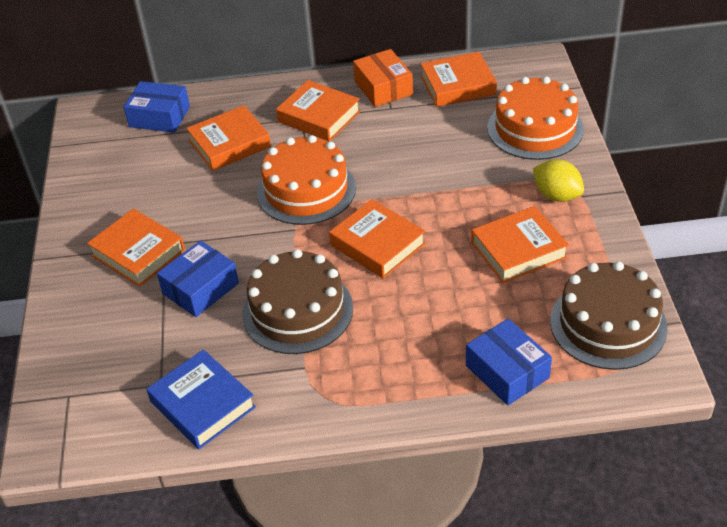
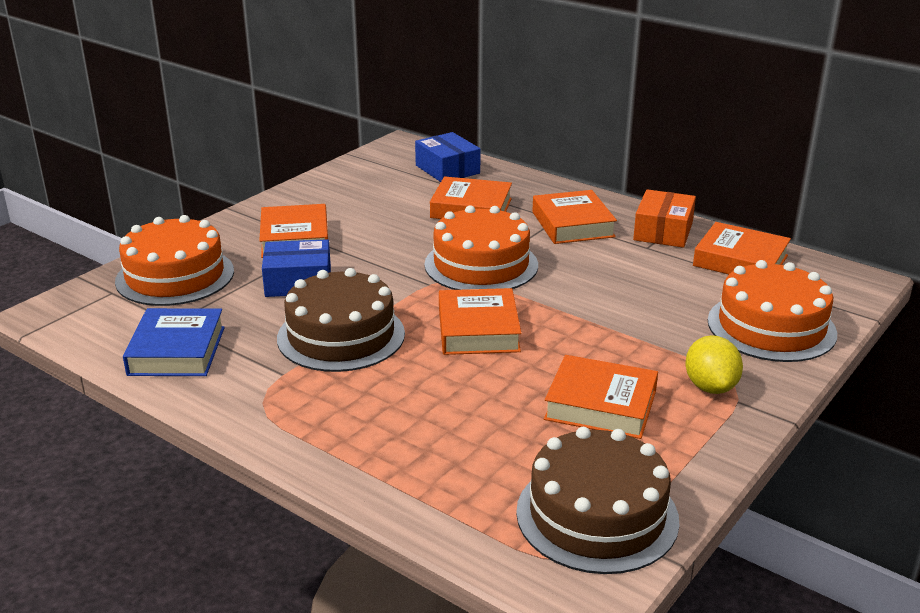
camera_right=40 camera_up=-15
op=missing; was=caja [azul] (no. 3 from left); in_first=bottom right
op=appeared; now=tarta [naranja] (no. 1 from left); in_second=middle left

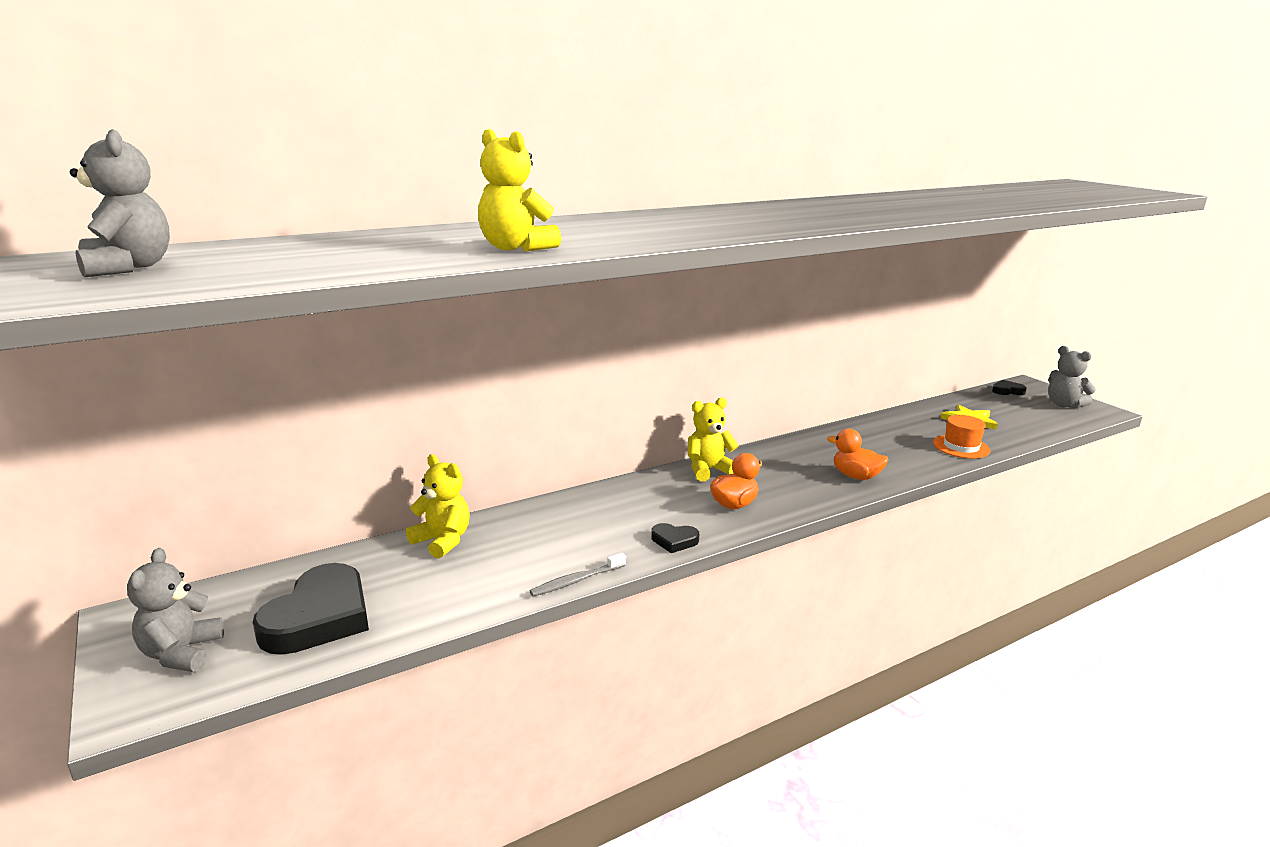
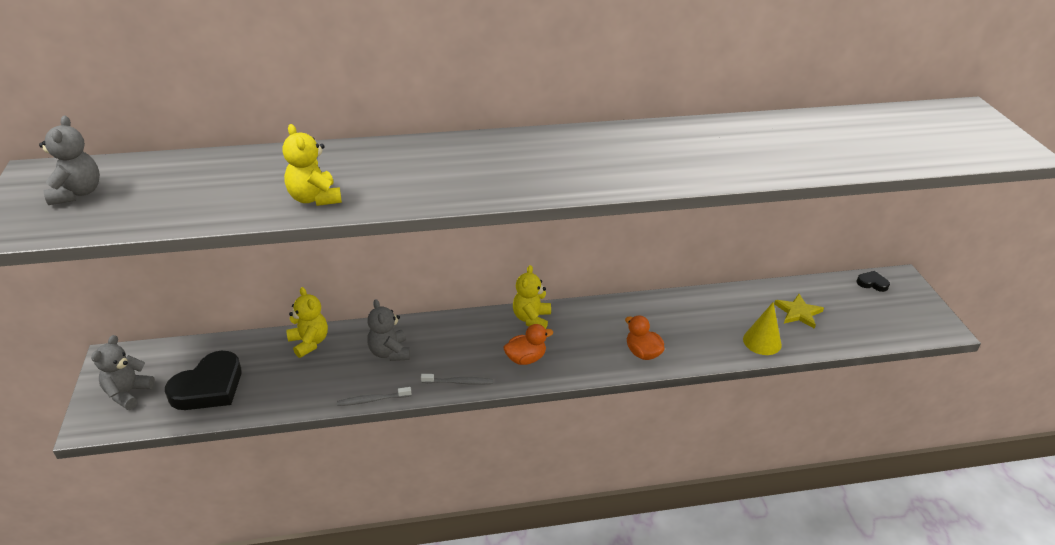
camera_right=20 camera_up=15
op=exchanged; was=corazón [negro] (no. 2 from left); now=cepillo de dientes [gris] (no. 2 from left); in_first=centre; in_second=bottom centre
op=spun; was=osito [amarillo] (no. 3 from left); in_first=centre; in_second=centre; clockwise=-75
op=exchanged; was=sombrero [naranja]; now=cono [amarillo]; in_first=middle right; in_second=middle right
op=relocated; was=osito [gris] (no. 3 from left); in_first=middle right; in_second=centre

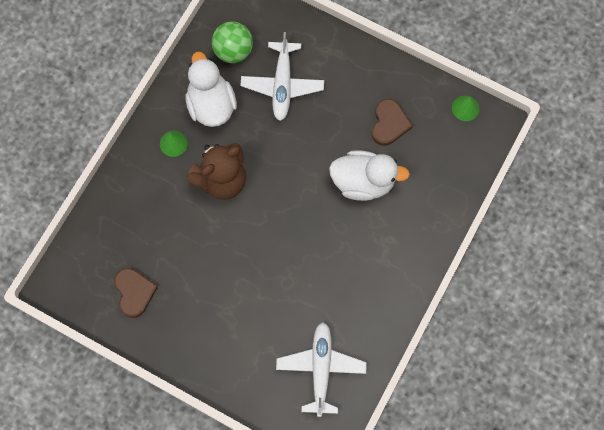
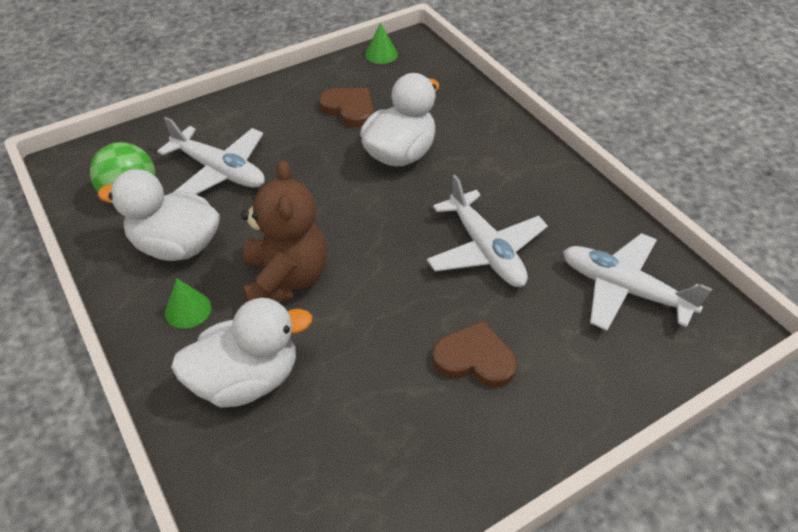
camera_right=-60 camera_up=-25
op=relocated; was=corazón [marrón] (no. 1 from left in the first image); now=corazón [marrón] (no. 2 from left); in_first=bottom left; in_second=centre
op=appeared; now=pato [blanco] (no. 2 from left); in_second=middle left
op=appeared; now=avión [blanco] (no. 2 from left); in_second=centre

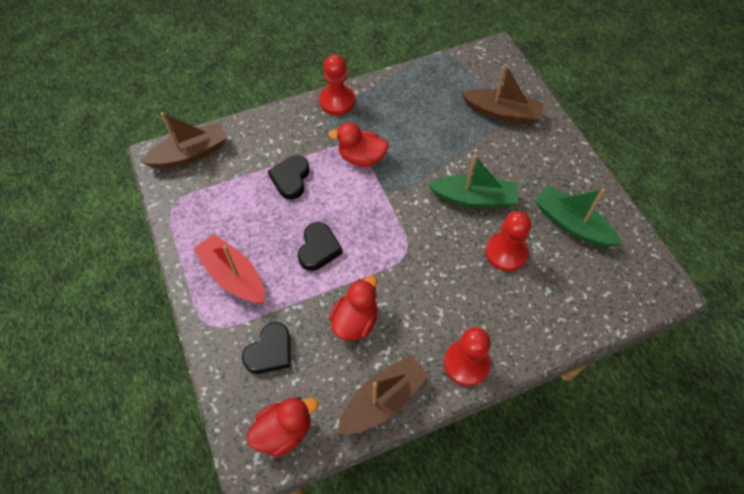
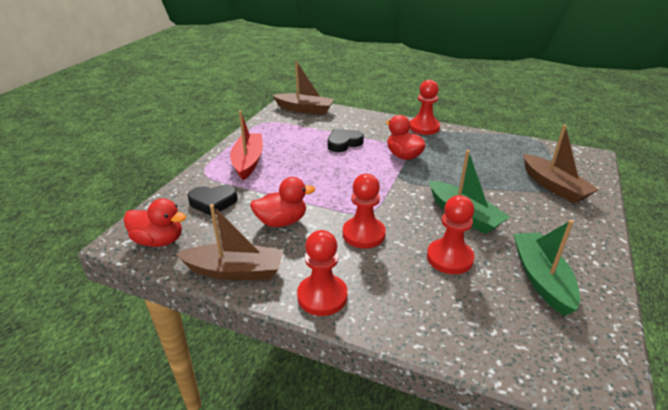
camera_right=45 camera_up=-25
op=missing; was=corazón [negro] (no. 3 from left); in_first=centre
op=appeared; now=peón [rojo] (no. 2 from left); in_second=centre

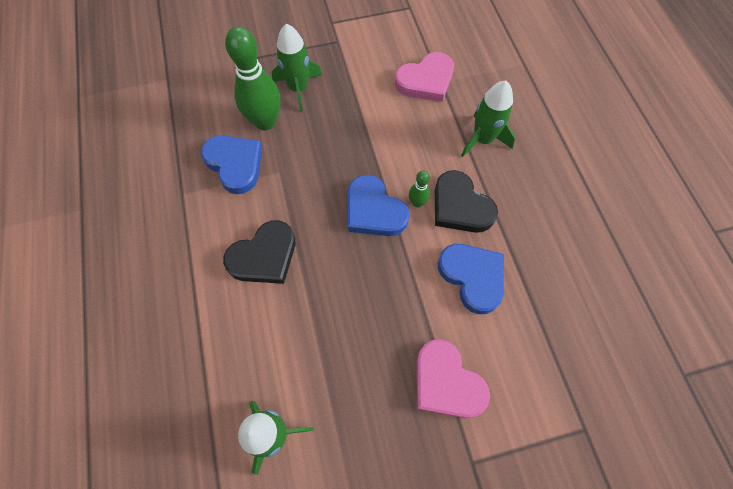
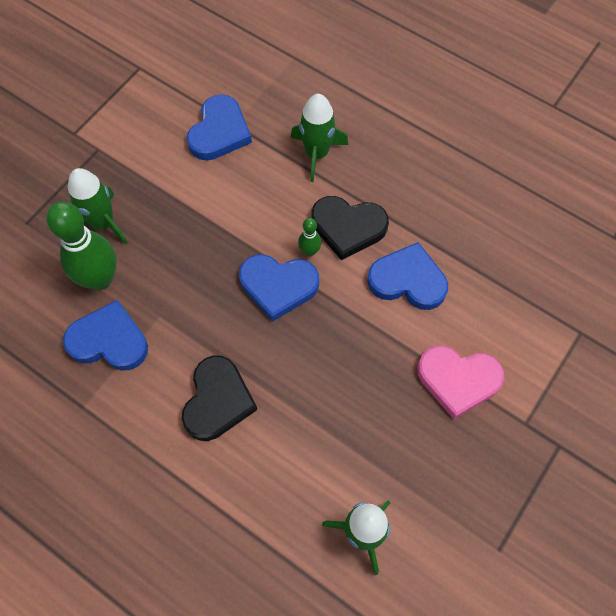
camera_right=-40 camera_up=0
op=colour; was=corazón [rosa] (no. 1 from left); now=corazón [azul] (no. 2 from left); in_first=top centre; in_second=top centre

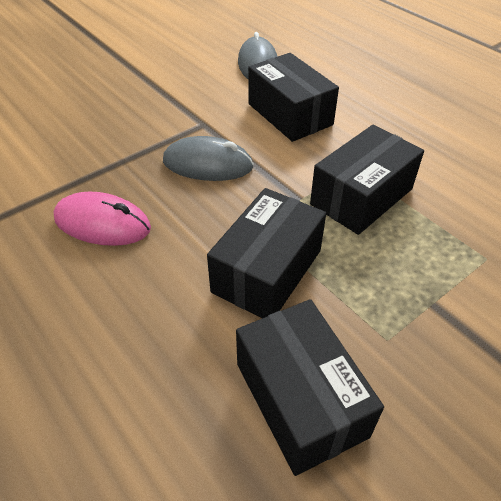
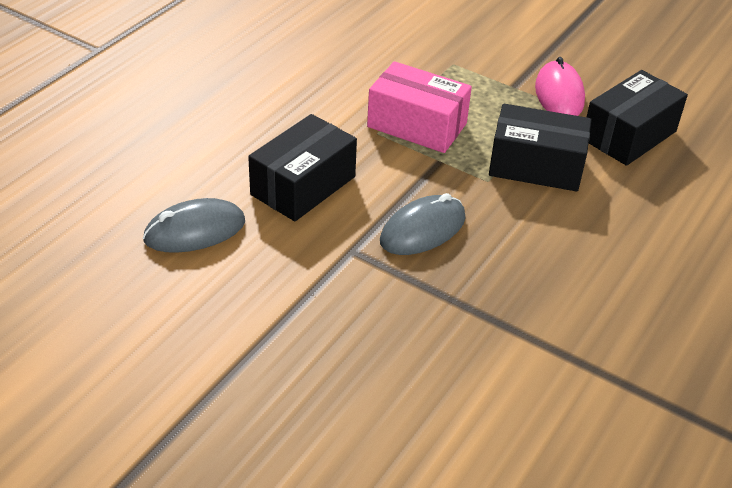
camera_right=-110 camera_up=-5
op=relocated; was=ratón [rosa]; in_first=middle left; in_second=top right
op=spun; was=ratón [gris] (no. 1 from left in the first image); in_first=top centre; in_second=centre; clockwise=60
op=colour; was=caja [negro] (no. 4 from left); now=caja [rosa]; in_first=middle right; in_second=top centre

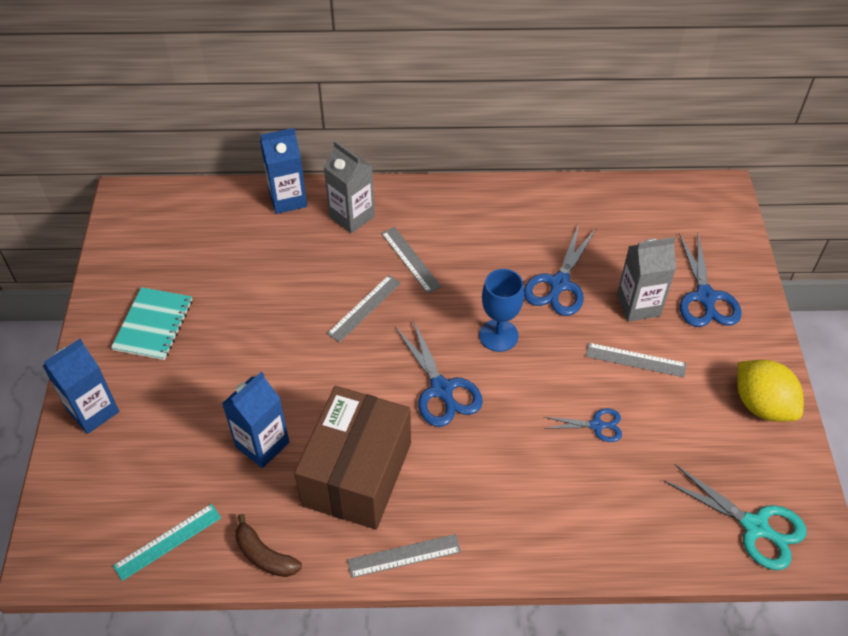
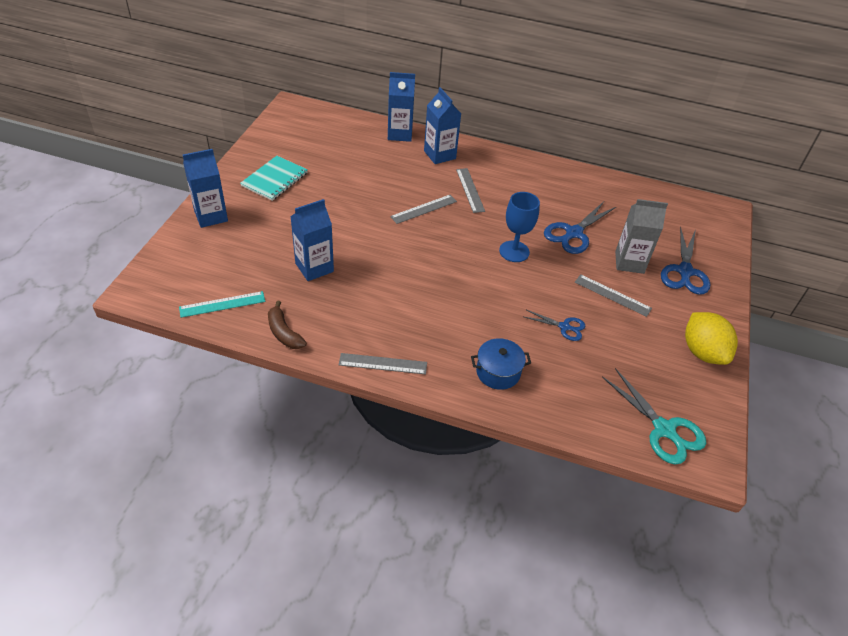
camera_right=15 camera_up=-5
op=missing; was=caja [marrón]; in_first=bottom centre
op=colour; was=cartón de leche [gris] (no. 1 from left); now=cartón de leche [azul] (no. 4 from left); in_first=top centre; in_second=top centre
op=missing; was=tijeras [azul] (no. 1 from left); in_first=centre
op=appeared; now=olla [azul]; in_second=centre

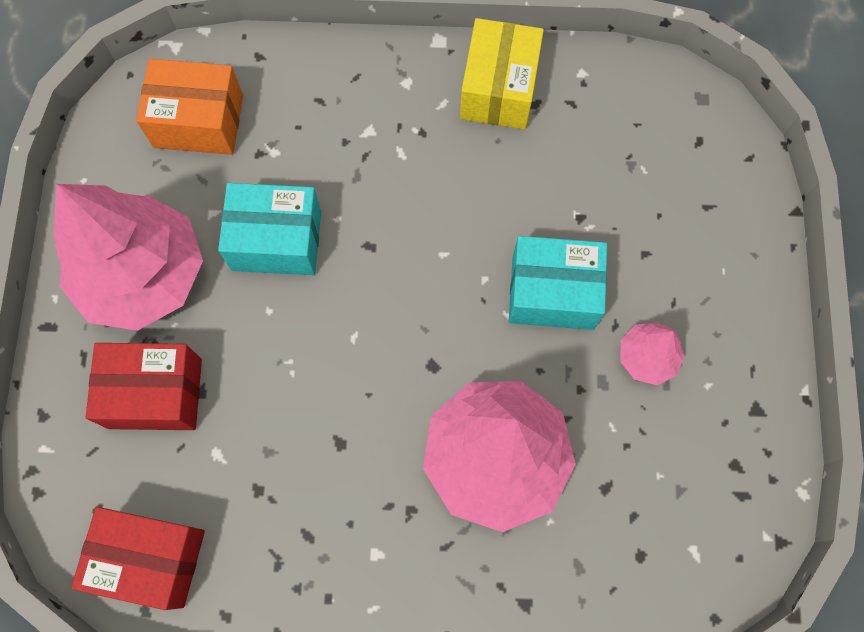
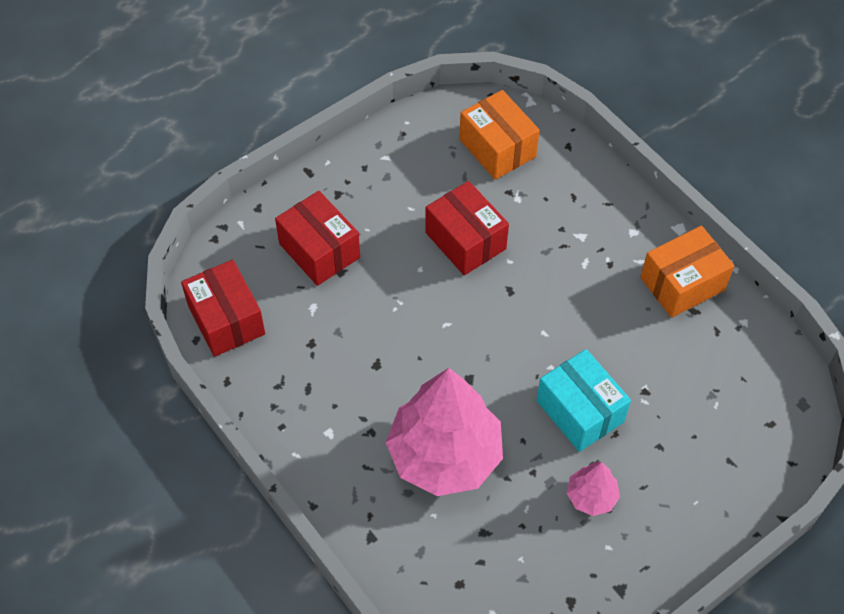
camera_right=50 camera_up=-15
op=missing; was=árbol [rosa] (no. 1 from left); in_first=middle left
op=colour; was=caja [turquesa] (no. 1 from left); now=caja [rojo] (no. 3 from left); in_first=middle left; in_second=centre
op=colour; was=caja [amarillo]; now=caja [naranja] (no. 2 from left); in_first=top centre; in_second=middle right

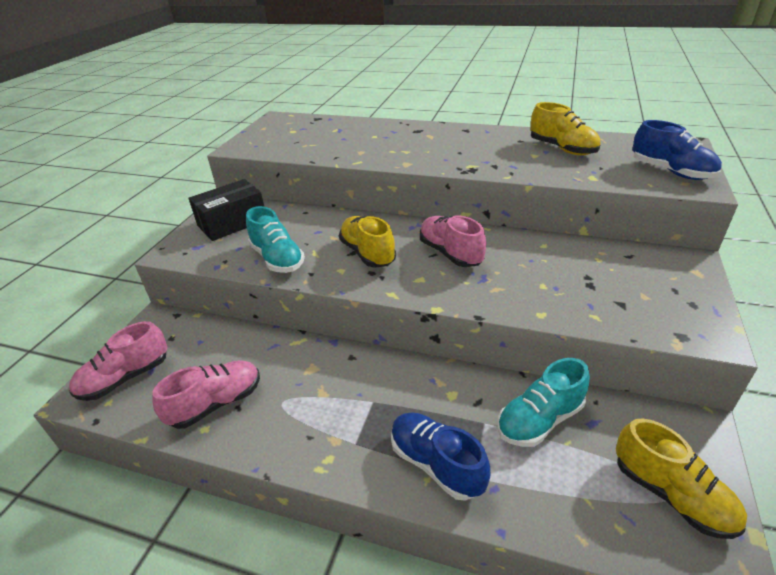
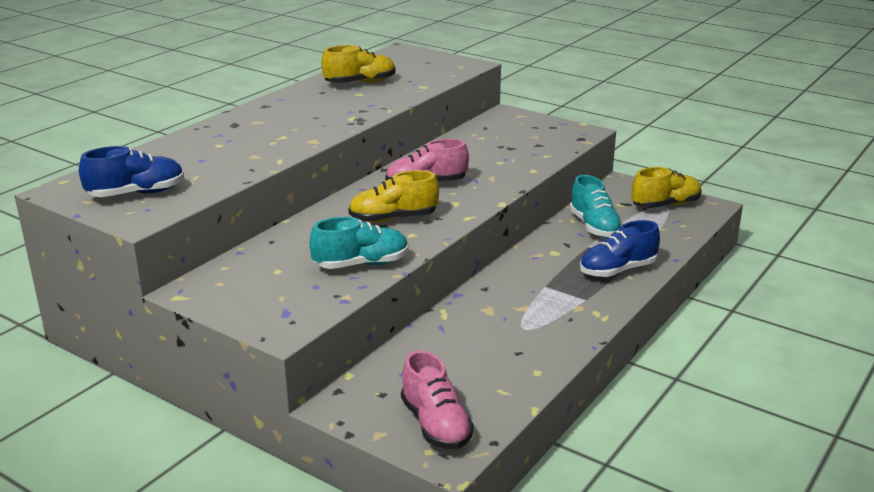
camera_right=-75 camera_up=-10
op=missing; was=zapato [rosa] (no. 2 from left); in_first=bottom left
op=missing; was=caja [negro]; in_first=middle left
op=relocated; was=zapato [azul] (no. 2 from left in the first image); now=zapato [azul] (no. 1 from left); in_first=top right; in_second=middle left

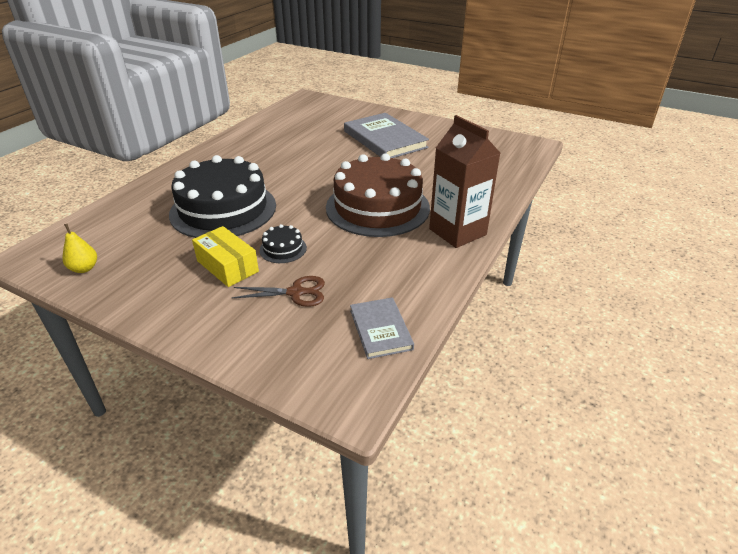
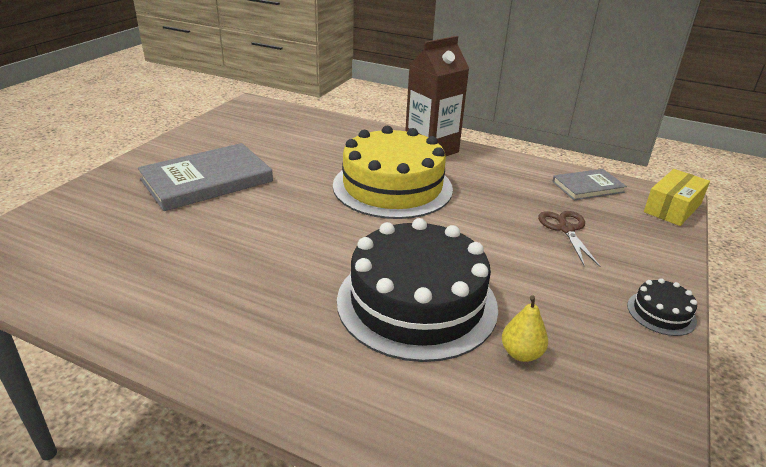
camera_right=-95 camera_up=-5
op=relocated; was=pera [amarillo]; in_first=middle left; in_second=bottom right
op=relocated; was=caja [amarillo]; in_first=middle left; in_second=middle right
op=relocated; was=tarta [negro] (no. 2 from left); in_first=centre; in_second=middle right
op=colour; was=tarta [marrón]; now=tarta [amarillo]; in_first=centre; in_second=centre

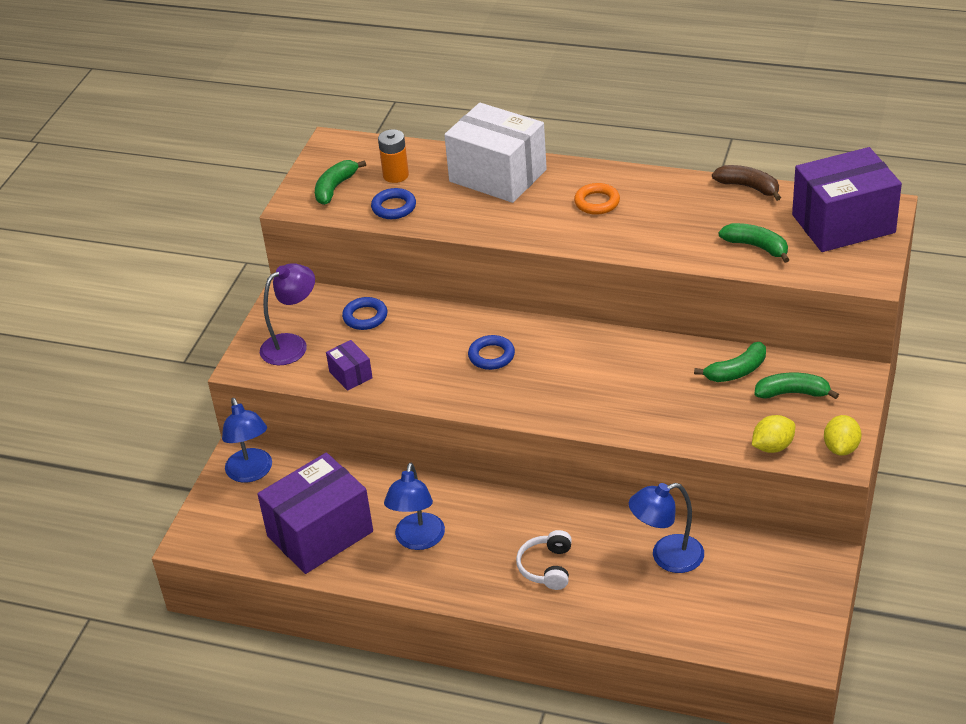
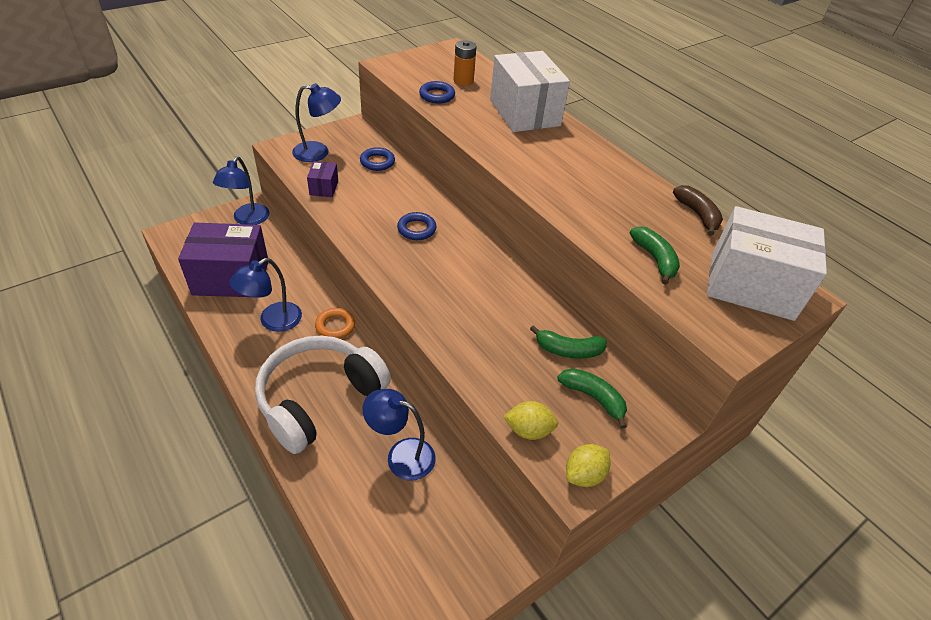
camera_right=30 camera_up=5
op=colour; was=lámpara [morado]; now=lámpara [azul] (no. 3 from left); in_first=middle left; in_second=top centre
op=missing; was=plátano [verde] (no. 1 from left); in_first=top centre
op=size; was=auriculares [blanco]; in_first=bottom centre; in_second=centre; ratio=2.23
op=relocated; was=anillo [naranja]; in_first=top centre; in_second=centre
op=colour; was=caja [morado] (no. 3 from left); now=caja [blanco] (no. 2 from left); in_first=top right; in_second=middle right

